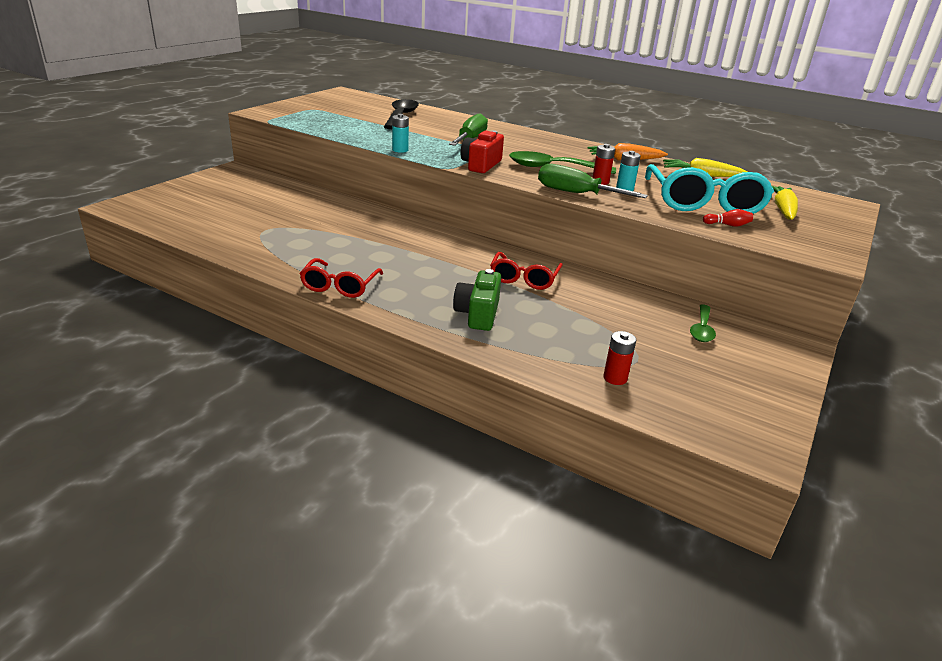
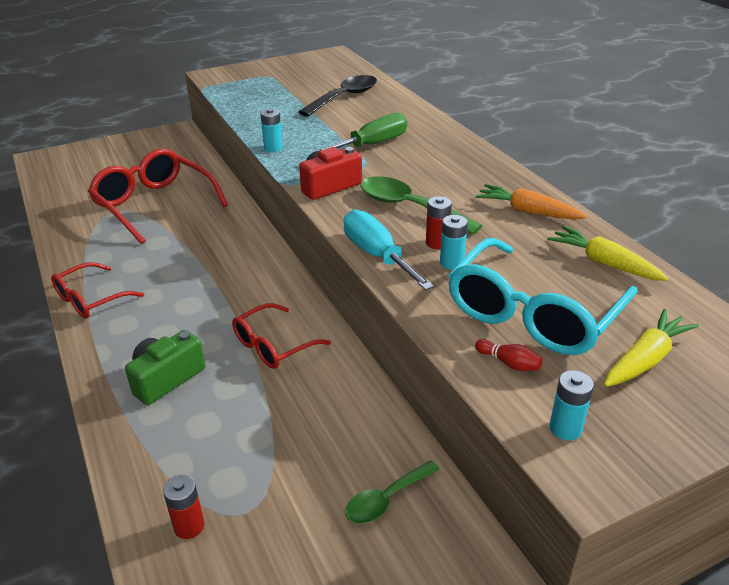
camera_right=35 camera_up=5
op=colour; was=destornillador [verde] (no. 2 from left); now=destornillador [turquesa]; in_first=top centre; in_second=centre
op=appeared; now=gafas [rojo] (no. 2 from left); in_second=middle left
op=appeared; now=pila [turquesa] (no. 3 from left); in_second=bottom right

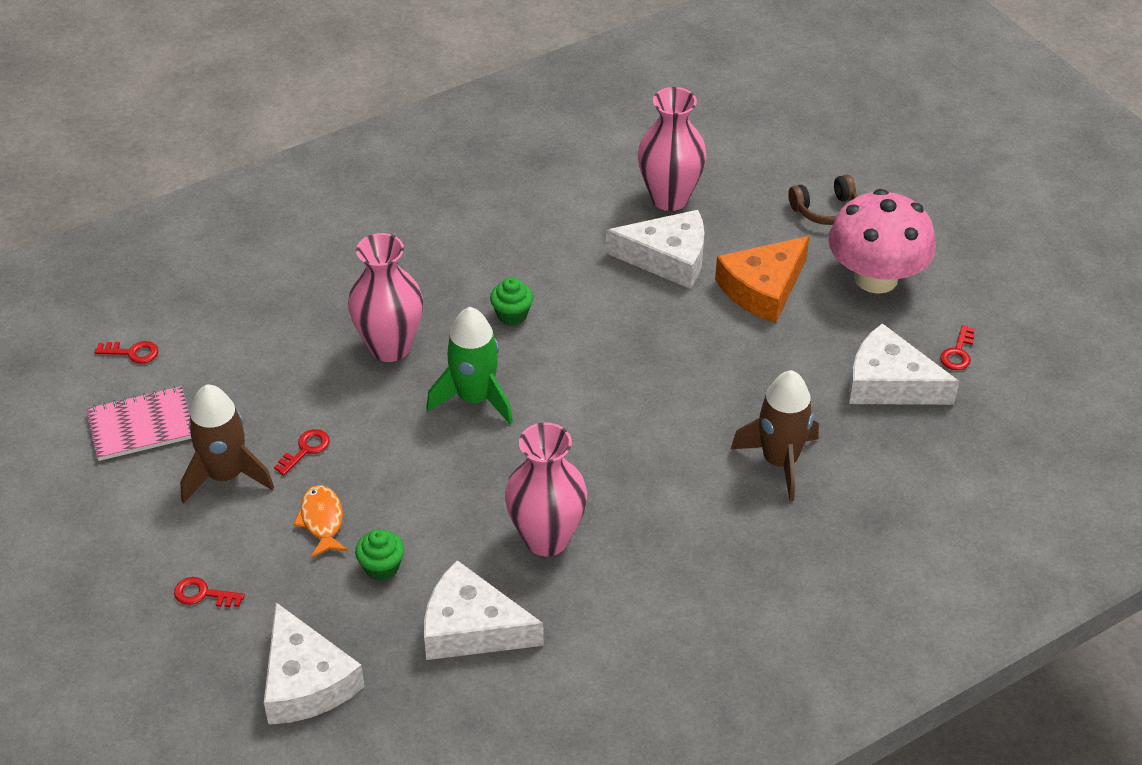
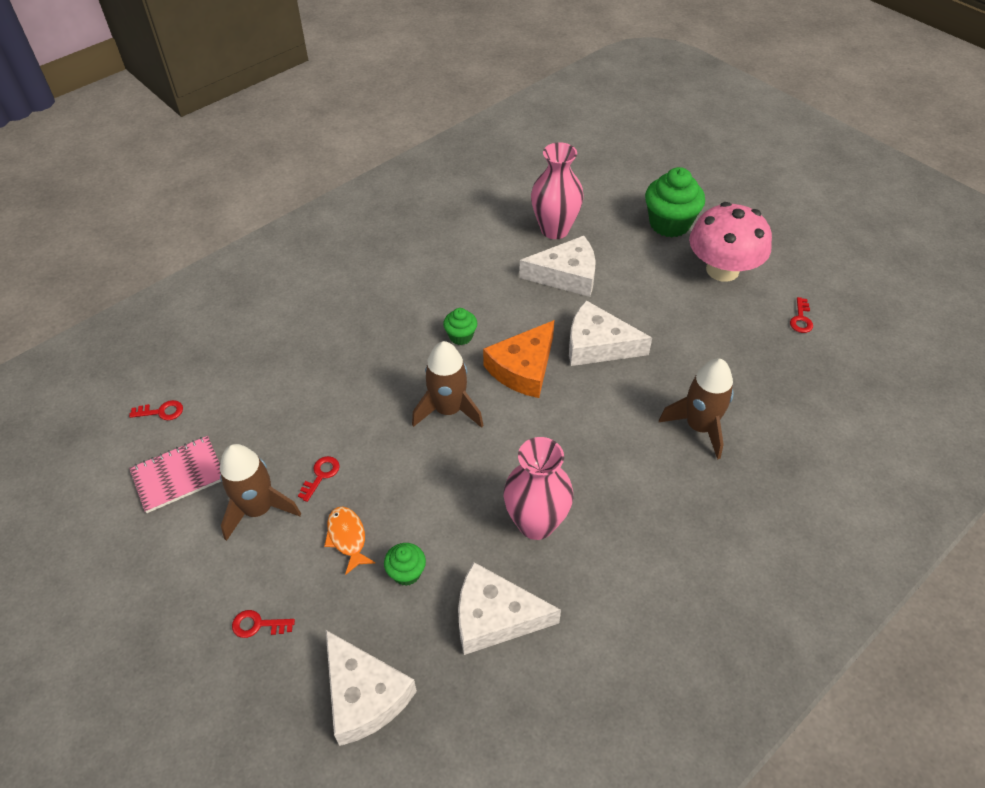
camera_right=-10 camera_up=5
op=missing; was=florero [rosa] (no. 1 from left); in_first=centre
op=colour; was=cohete [verde]; now=cohete [marrón] (no. 2 from left); in_first=centre; in_second=centre
op=relocated; was=queso [naranja]; in_first=middle right; in_second=centre
op=exchanged; was=auriculares [marrón]; now=magdalena [verde] (no. 3 from left); in_first=top right; in_second=top right
op=relocated; was=queso [blanco] (no. 4 from left); in_first=middle right; in_second=centre

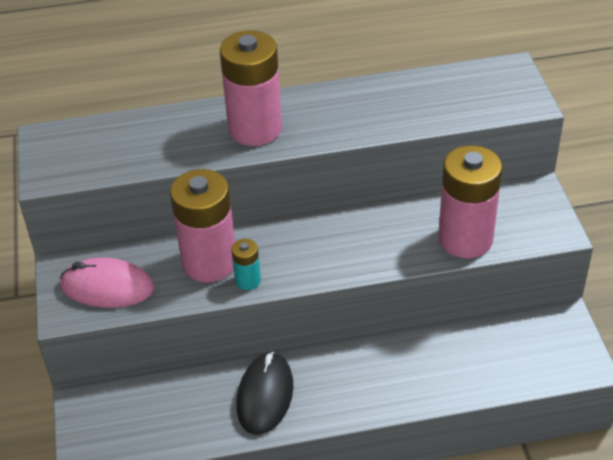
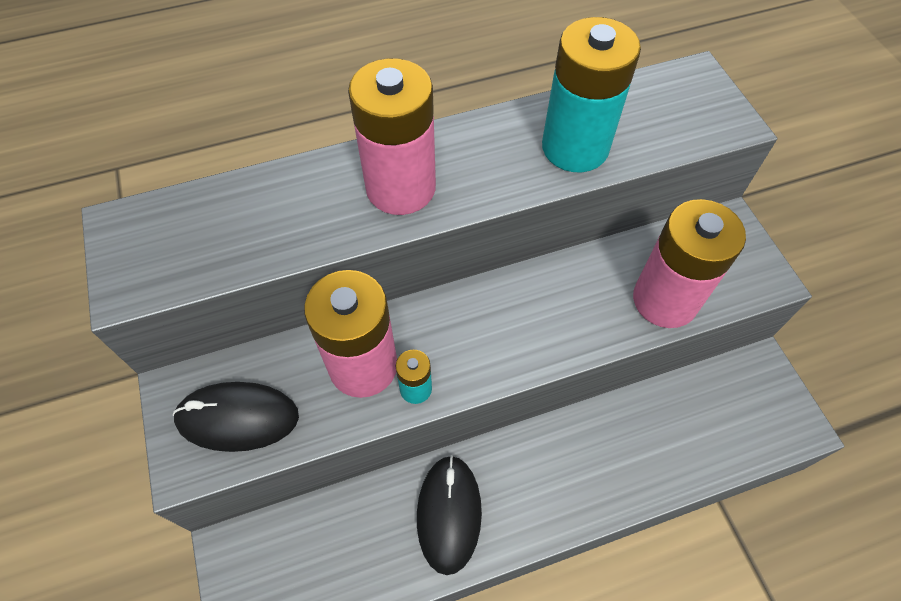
camera_right=-10 camera_up=15
op=colour; was=ratón [rosa]; now=ratón [negro] (no. 1 from left); in_first=middle left; in_second=bottom left
op=appeared; now=pila [turquesa] (no. 2 from left); in_second=top centre

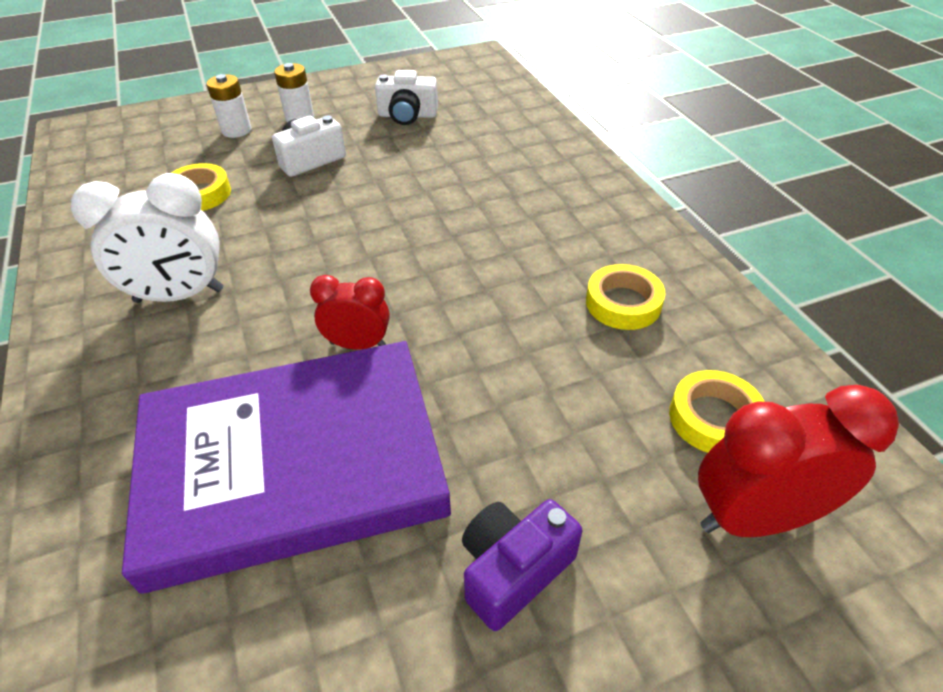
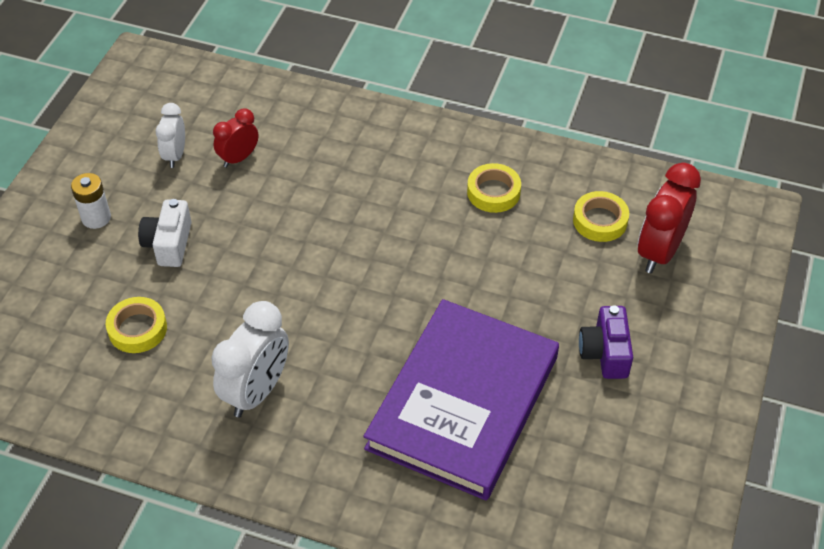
camera_right=-50 camera_up=5
op=missing; was=pila [blanco] (no. 1 from left); in_first=top left
op=relocated; was=despertador [rojo] (no. 1 from left); in_first=centre; in_second=top left
op=exchanged; was=cámara [blanco] (no. 2 from left); now=despertador [blanco] (no. 1 from left); in_first=top centre; in_second=top left

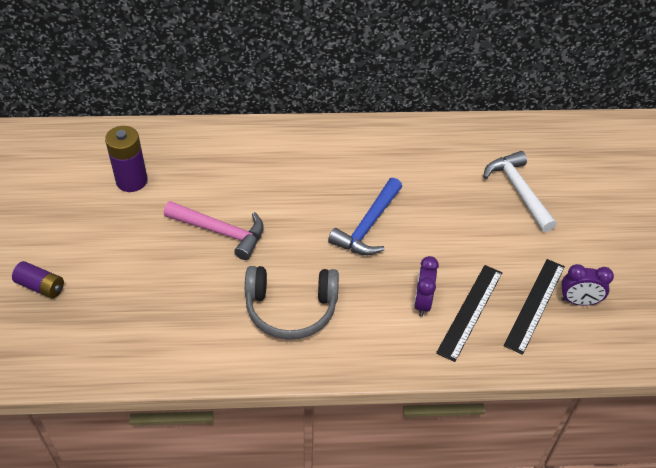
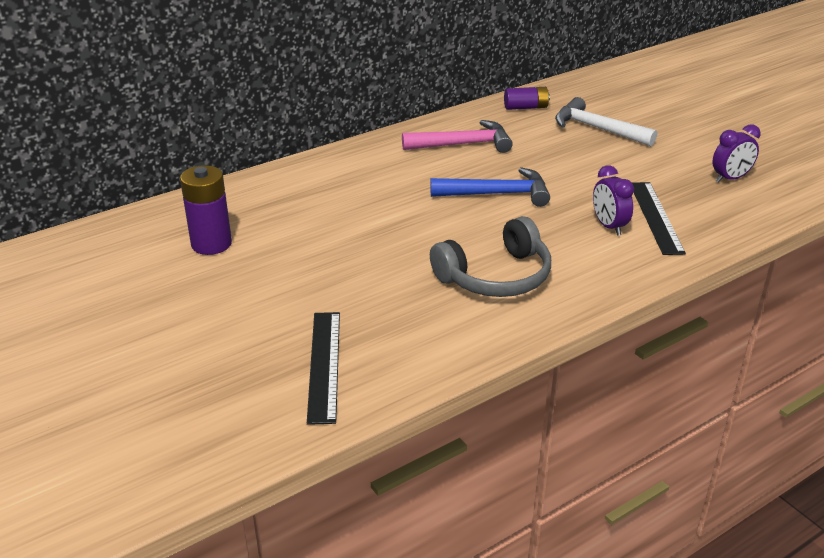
camera_right=-30 camera_up=-15
op=relocated; was=pila [morado] (no. 1 from left in the first image); now=pila [morado] (no. 2 from left); in_first=middle left; in_second=top centre
op=relocated; was=martillo [rosa]; in_first=middle left; in_second=top centre
op=spun; was=martillo [azul]; in_first=centre; in_second=centre; clockwise=-90
op=relocated; was=regla [negro] (no. 2 from left in the first image); now=regla [negro] (no. 1 from left); in_first=middle right; in_second=centre

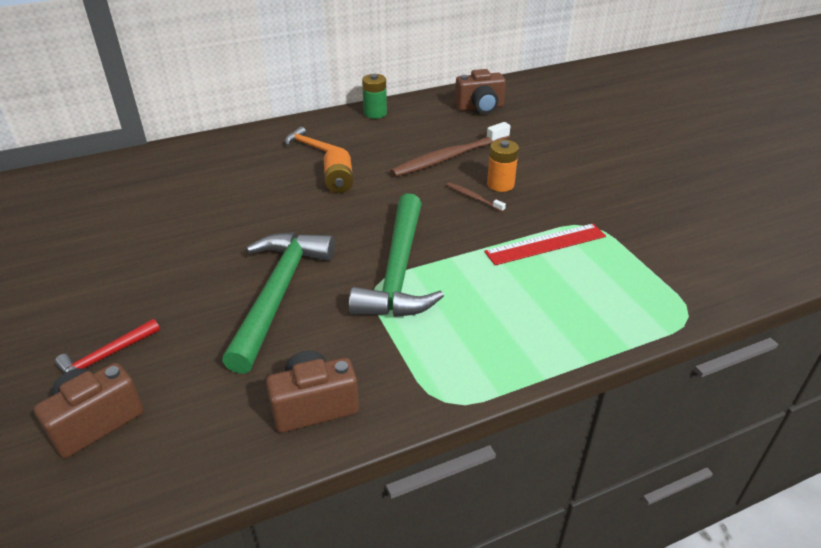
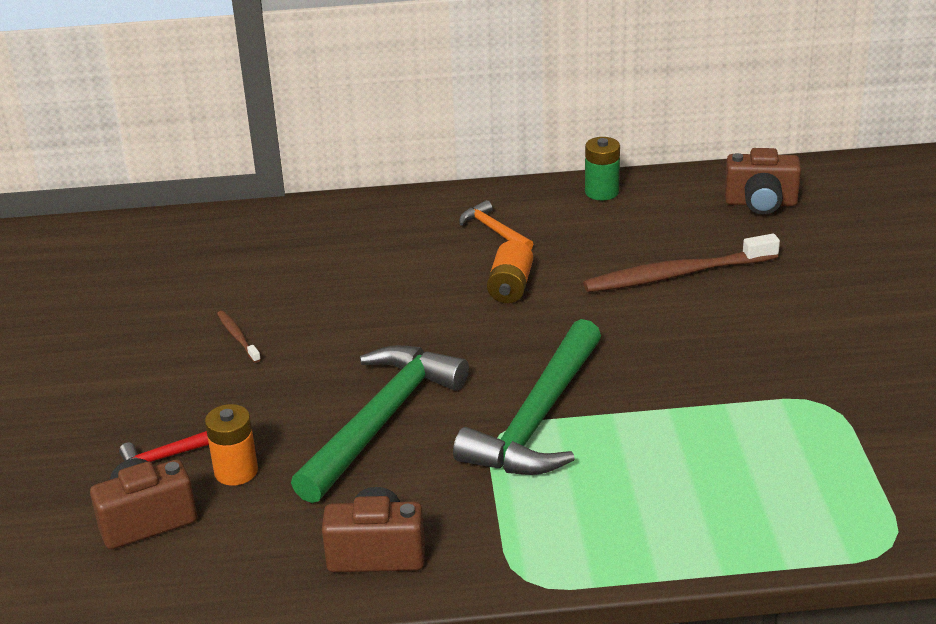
camera_right=20 camera_up=-5
op=relocated; was=cepillo de dientes [marrón] (no. 2 from left in the first image); now=cepillo de dientes [marrón] (no. 1 from left); in_first=centre; in_second=middle left
op=missing; was=regla [rojo]; in_first=centre
op=relocated; was=pila [naranja] (no. 2 from left in the first image); now=pila [naranja] (no. 1 from left); in_first=top centre; in_second=bottom left

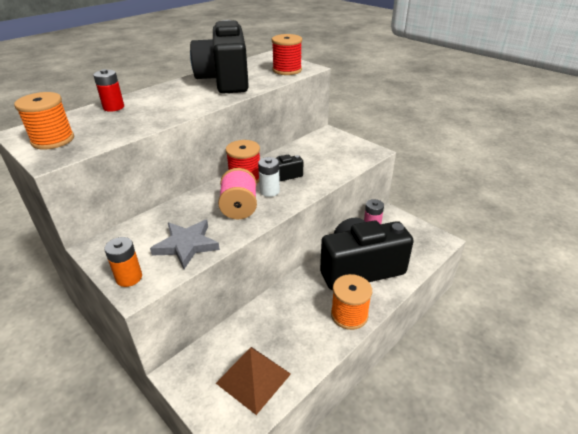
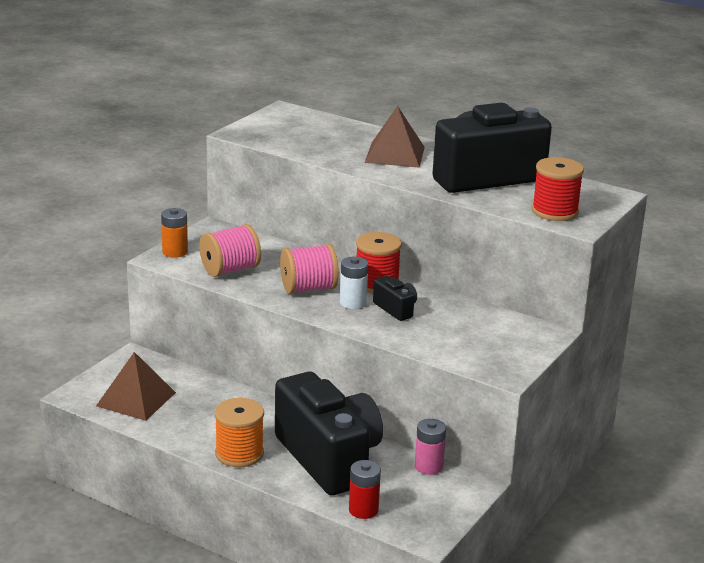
camera_right=75 camera_up=-10
op=missing; was=carrete [naranja] (no. 1 from left); in_first=top left
op=relocated; was=pila [rojo]; in_first=top left; in_second=bottom centre
op=exchanged; was=estrella [gris]; now=carrete [rosa] (no. 1 from left); in_first=middle left; in_second=middle left
op=appeared; now=pirámide [marrón] (no. 2 from left); in_second=top centre

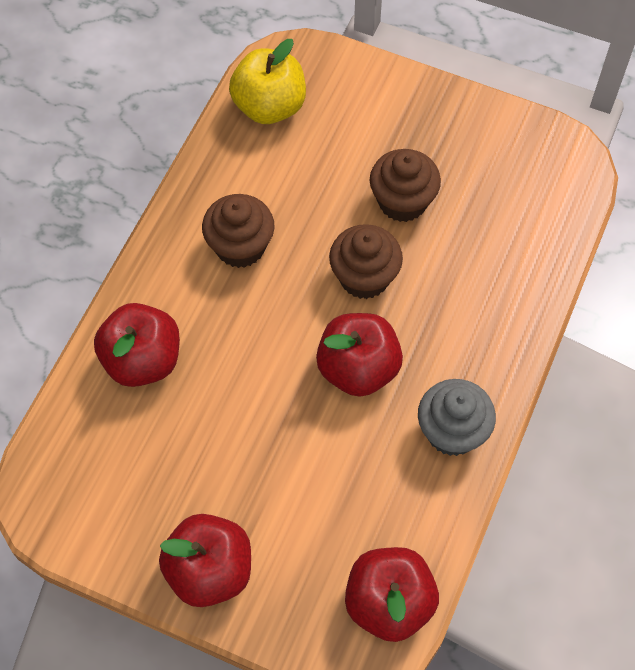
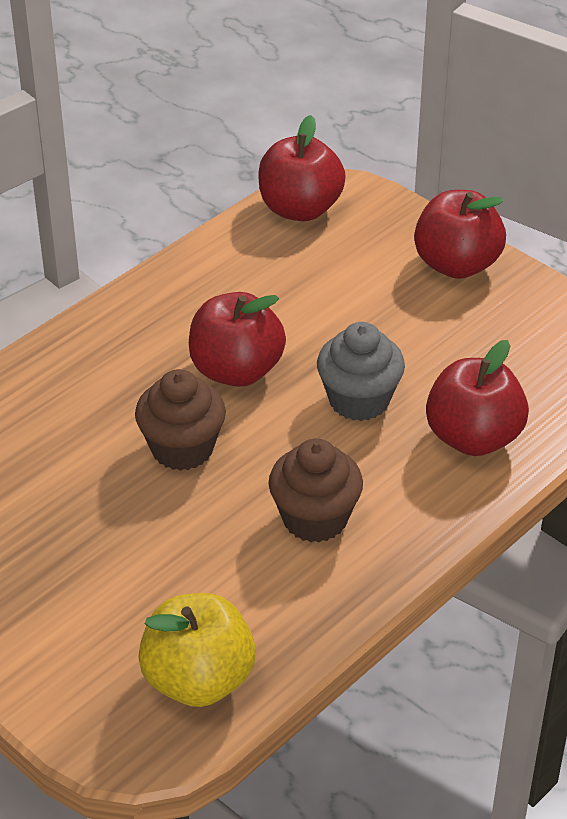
camera_right=-160 camera_up=-20
op=missing; was=magdalena [marrón] (no. 3 from left); in_first=top centre
op=relocated; was=magdalena [gris]; in_first=middle right; in_second=centre

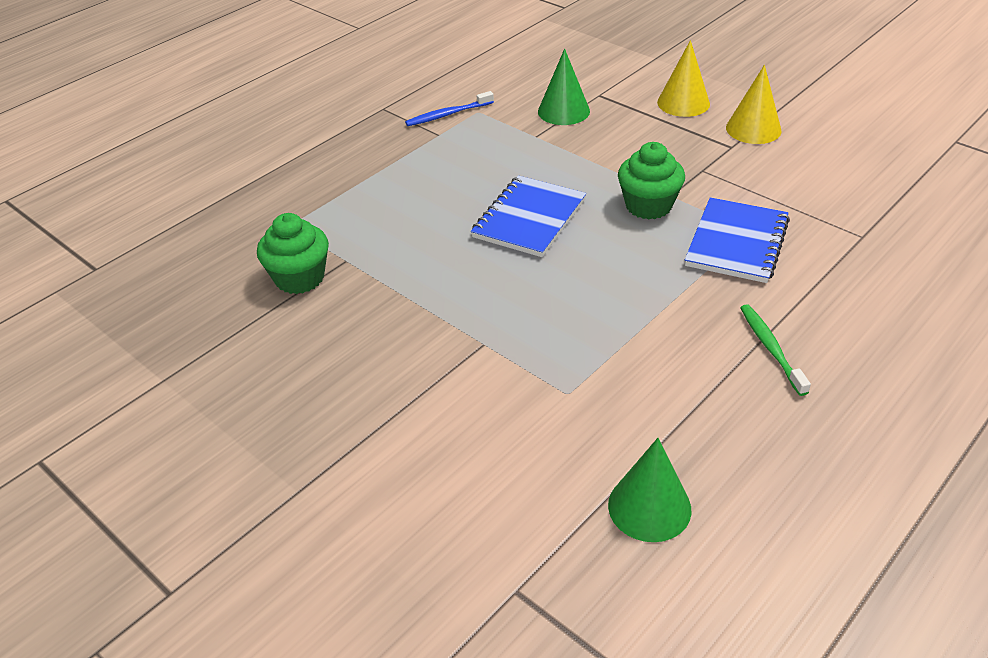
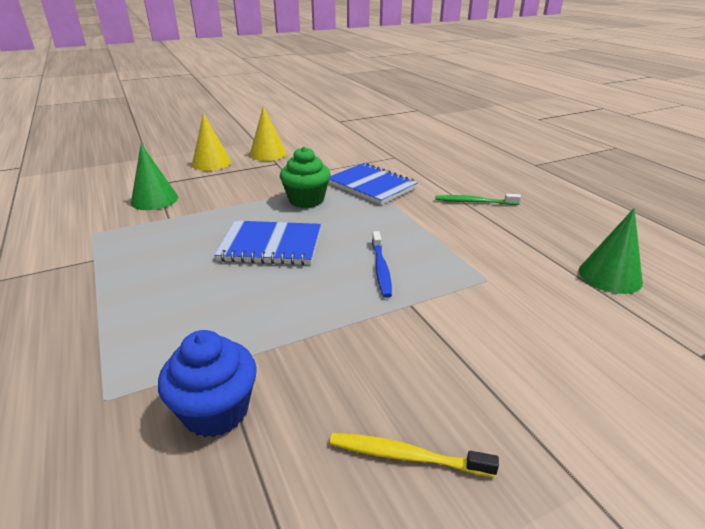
camera_right=-70 camera_up=-10
op=colour; was=magdalena [verde] (no. 1 from left); now=magdalena [azul]; in_first=middle left; in_second=bottom left
op=relocated; was=cepillo de dientes [azul]; in_first=top centre; in_second=centre
op=spun; was=cuaderno [azul] (no. 1 from left); in_first=top centre; in_second=centre; clockwise=-45
op=appeared; now=cepillo de dientes [amarillo]; in_second=bottom centre

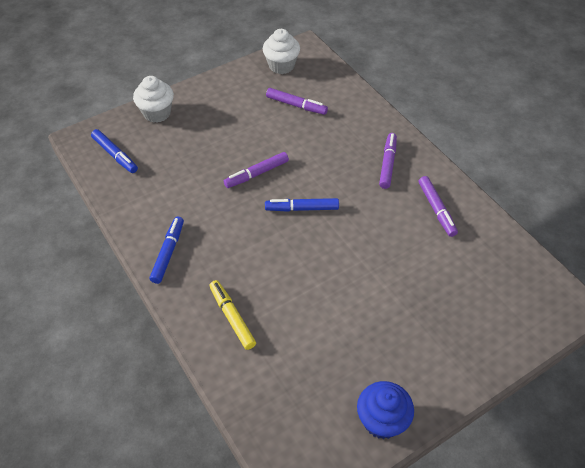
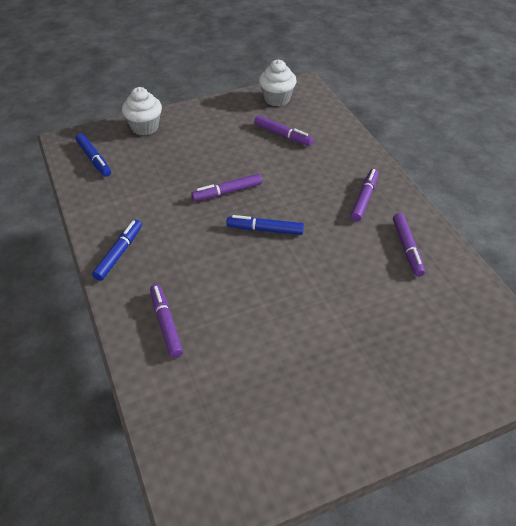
camera_right=10 camera_up=-5
op=colour; was=rotulador [amarillo]; now=rotulador [morado] (no. 1 from left); in_first=bottom centre; in_second=middle left
op=missing; was=magdalena [azul]; in_first=bottom centre

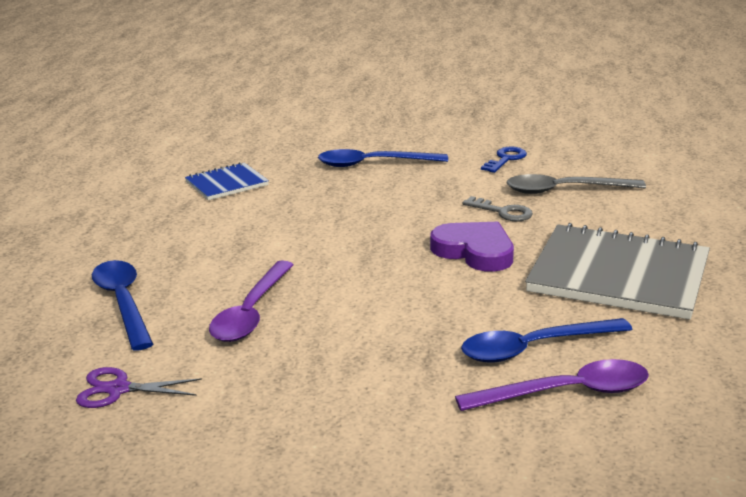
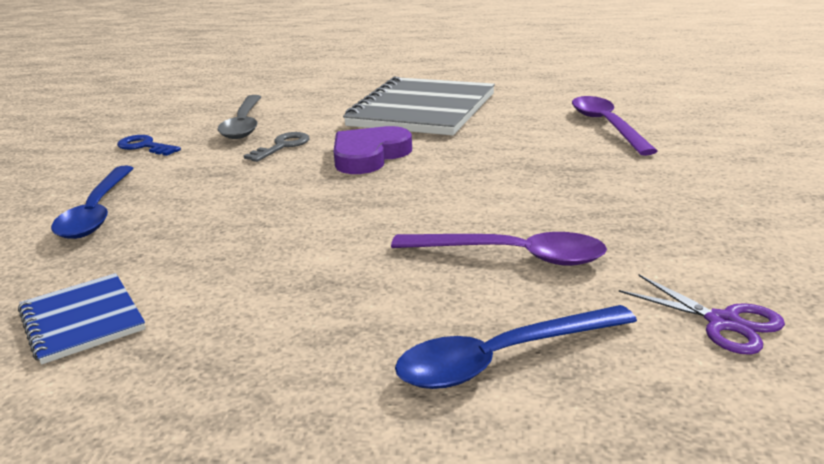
camera_right=-90 camera_up=0
op=spun; was=tijeras [morado]; in_first=bottom left; in_second=bottom right; clockwise=-45
op=missing; was=cuchara [azul] (no. 3 from left); in_first=bottom right

